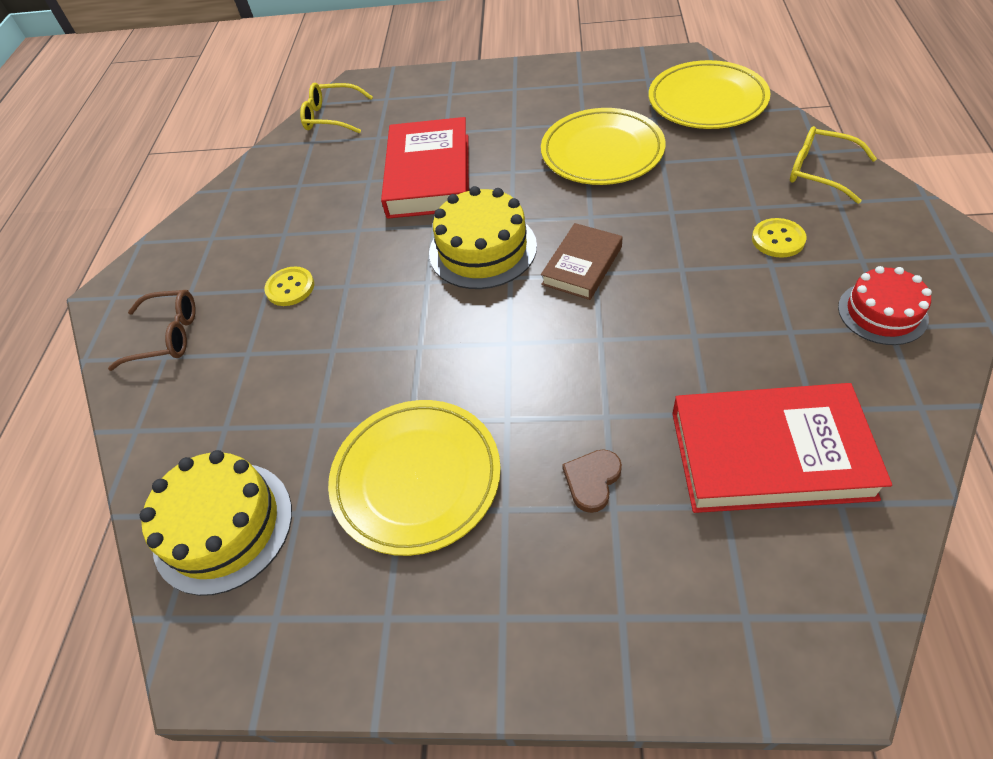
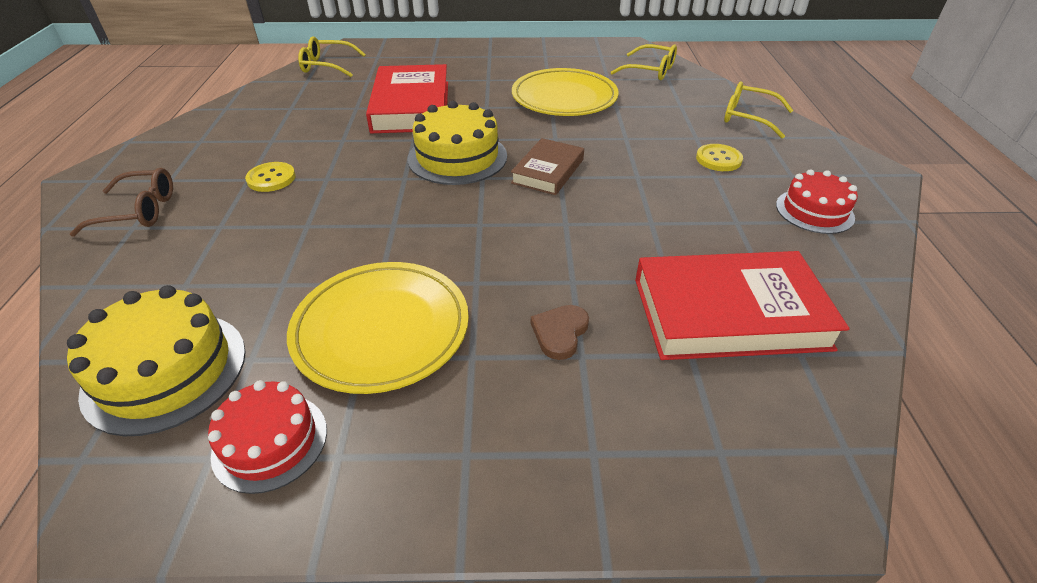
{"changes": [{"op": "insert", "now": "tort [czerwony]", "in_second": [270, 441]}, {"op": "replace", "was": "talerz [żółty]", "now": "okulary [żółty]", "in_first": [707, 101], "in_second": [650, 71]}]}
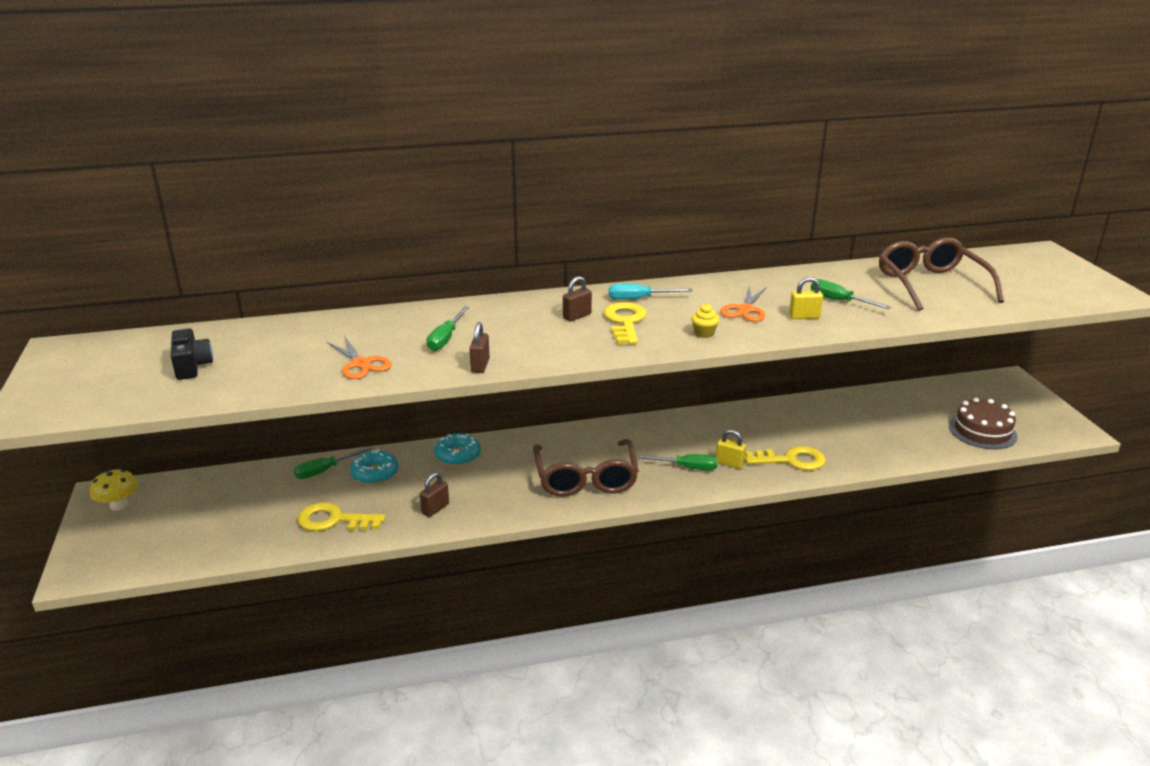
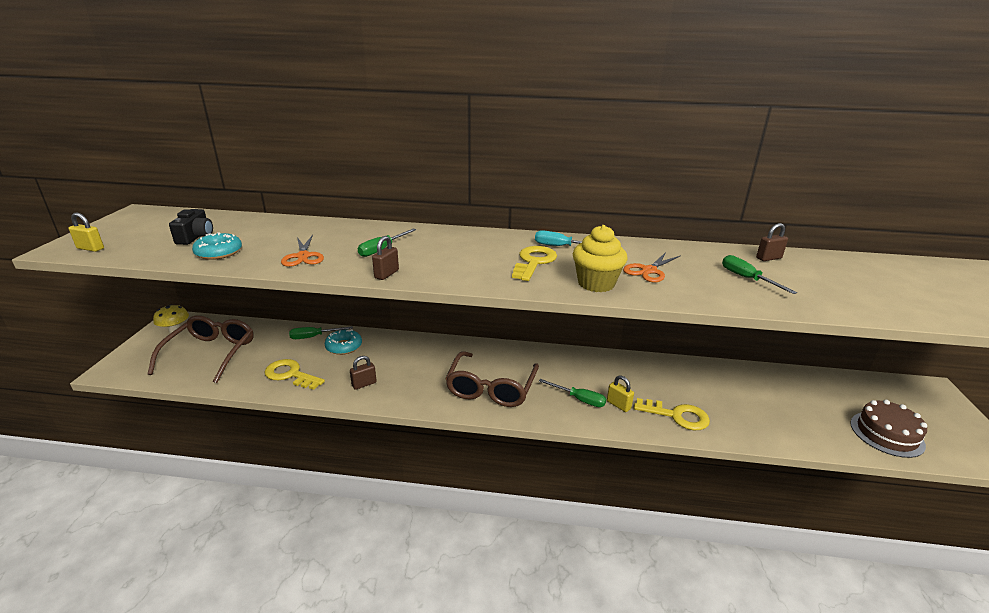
{"changes": [{"op": "move", "was": "kłódka [żółty]", "in_first": [804, 317], "in_second": [90, 248]}, {"op": "move", "was": "okulary [brązowy]", "in_first": [931, 284], "in_second": [211, 353]}, {"op": "move", "was": "donut [turkusowy]", "in_first": [458, 455], "in_second": [219, 252]}, {"op": "resize", "was": "muffinka [żółty]", "in_first": [704, 333], "in_second": [596, 283], "ratio": 2.04}, {"op": "move", "was": "kłódka [brązowy]", "in_first": [577, 316], "in_second": [768, 258]}]}
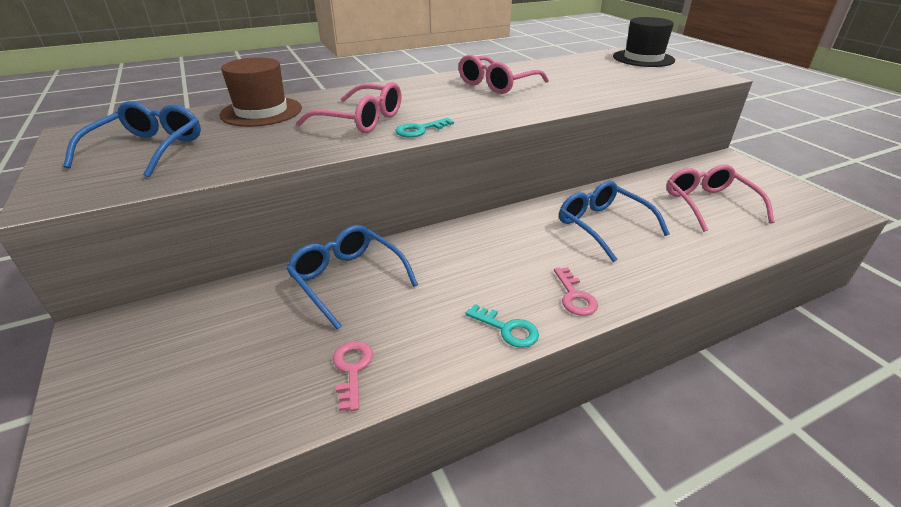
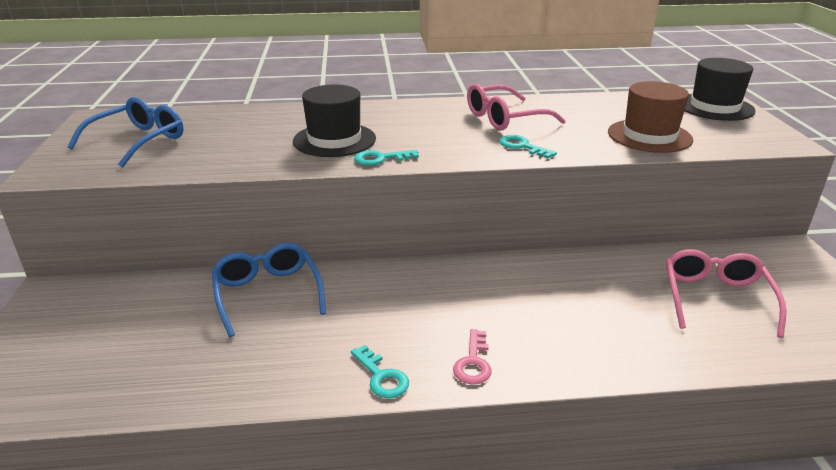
{"changes": [{"op": "replace", "was": "okulary [różowy]", "now": "kapelusz [czarny]", "in_first": [361, 120], "in_second": [334, 140]}, {"op": "insert", "now": "klucz [turkusowy]", "in_second": [522, 146]}, {"op": "move", "was": "kapelusz [brązowy]", "in_first": [261, 112], "in_second": [649, 136]}, {"op": "delete", "was": "klucz [różowy]", "in_first": [352, 369]}, {"op": "delete", "was": "okulary [niebieski]", "in_first": [602, 226]}]}
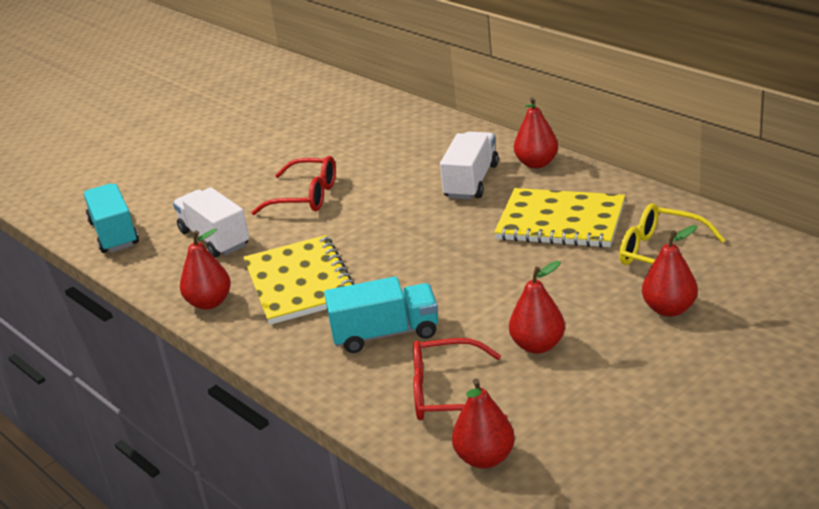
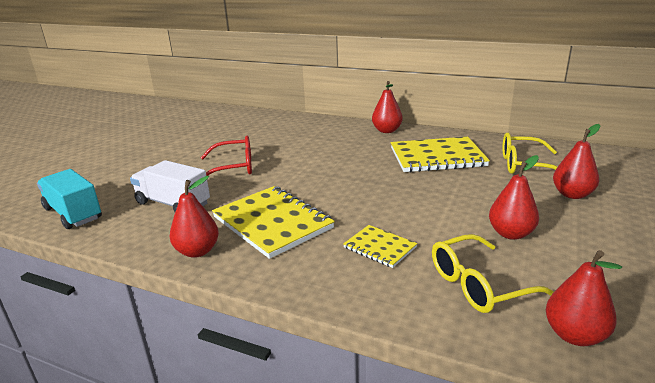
{"changes": [{"op": "replace", "was": "ciężarówka [turkusowy]", "now": "zeszyt [żółty]", "in_first": [385, 334], "in_second": [379, 247]}, {"op": "recolor", "was": "okulary [czerwony]", "now": "okulary [żółty]", "in_first": [446, 394], "in_second": [478, 285]}, {"op": "delete", "was": "ciężarówka [biały]", "in_first": [471, 181]}]}
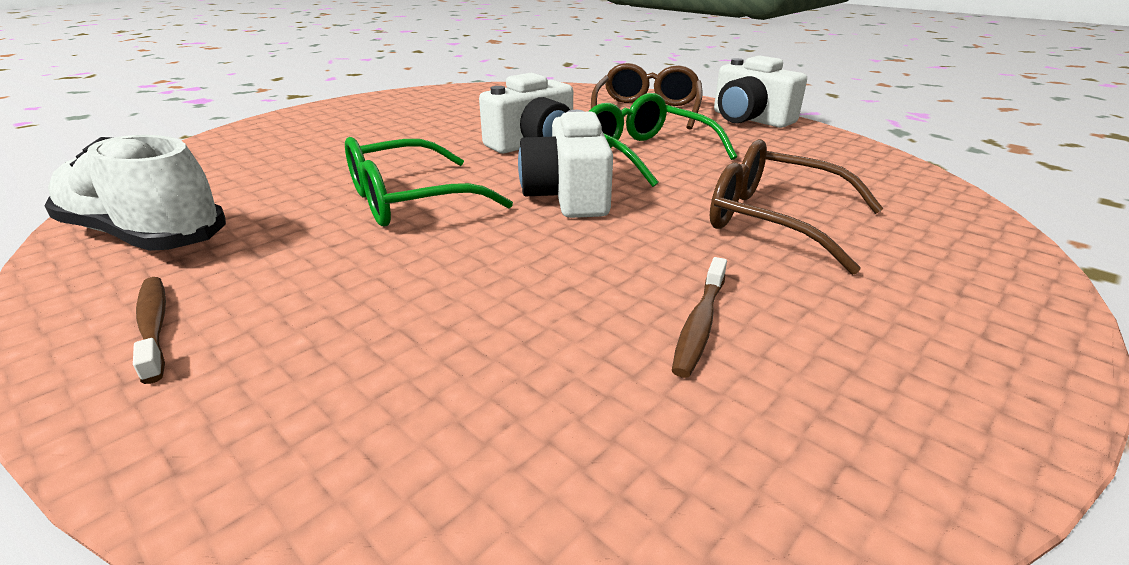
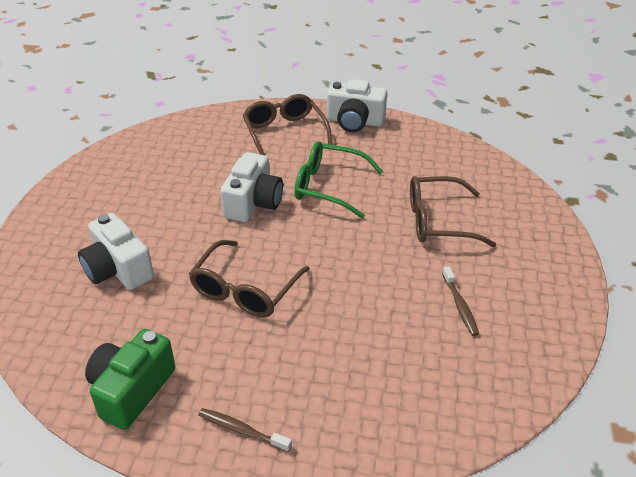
{"changes": [{"op": "move", "was": "aparat fotograficzny [biały]", "in_first": [568, 196], "in_second": [118, 269]}, {"op": "replace", "was": "but [biały]", "now": "aparat fotograficzny [zielony]", "in_first": [146, 235], "in_second": [131, 390]}, {"op": "recolor", "was": "okulary [zielony]", "now": "okulary [brązowy]", "in_first": [409, 200], "in_second": [245, 290]}]}
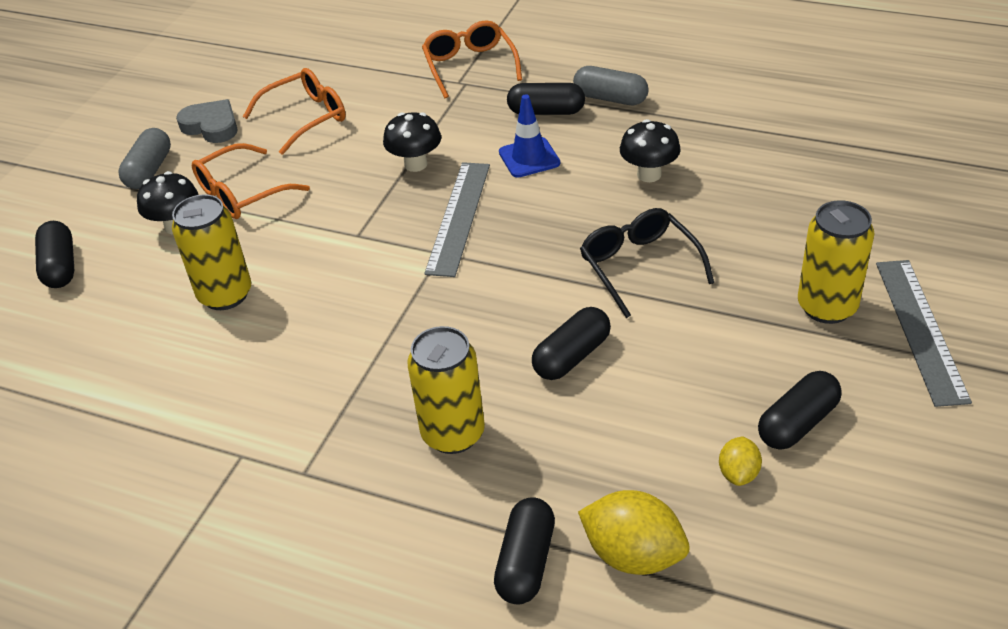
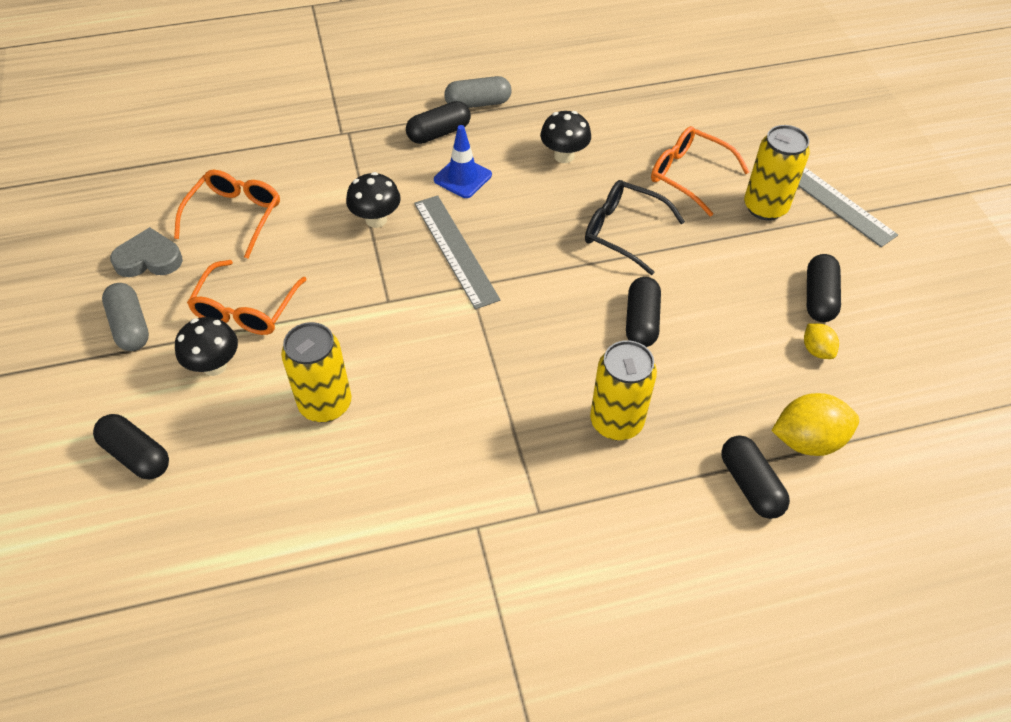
{"changes": [{"op": "move", "was": "okulary [pomarańczowy]", "in_first": [470, 66], "in_second": [689, 175]}]}
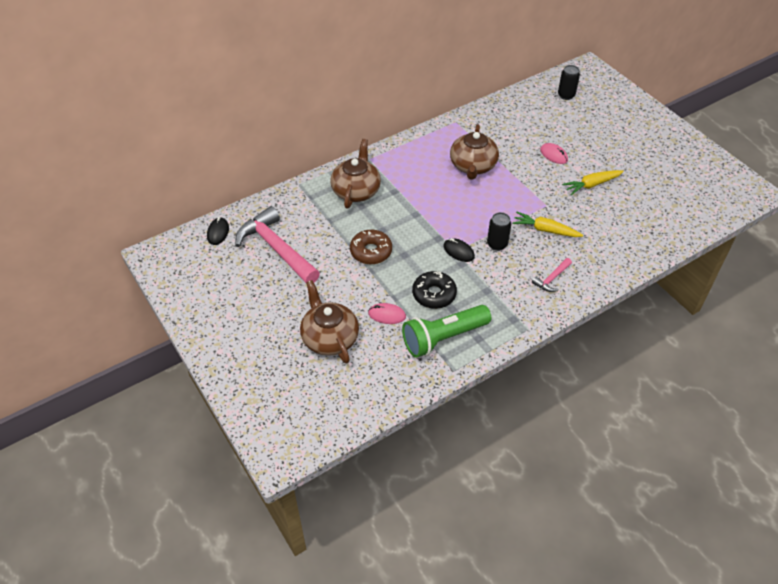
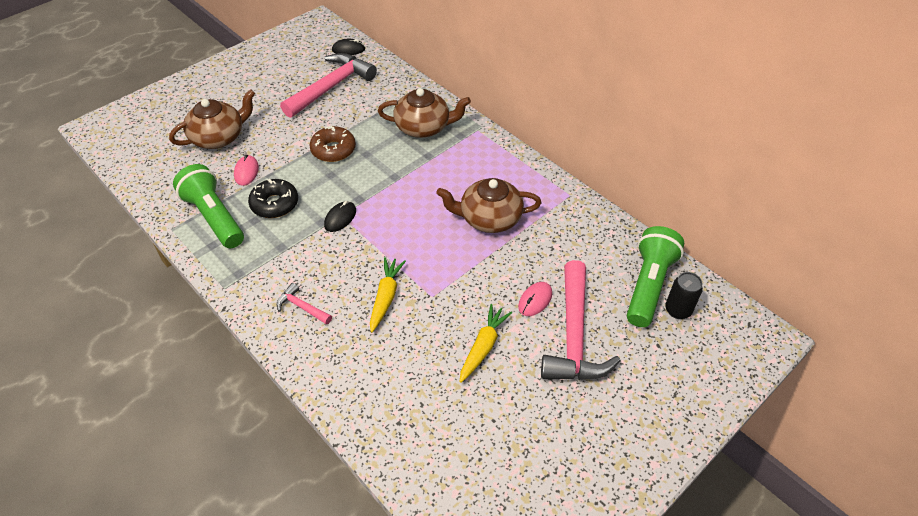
{"changes": [{"op": "rotate", "was": "marchewka [żółty]", "in_first": [591, 185], "in_second": [483, 346], "clockwise": 60}, {"op": "insert", "now": "młotek [różowy]", "in_second": [574, 335]}, {"op": "insert", "now": "latarka [zielony]", "in_second": [648, 285]}, {"op": "delete", "was": "puszka [czarny]", "in_first": [497, 244]}]}
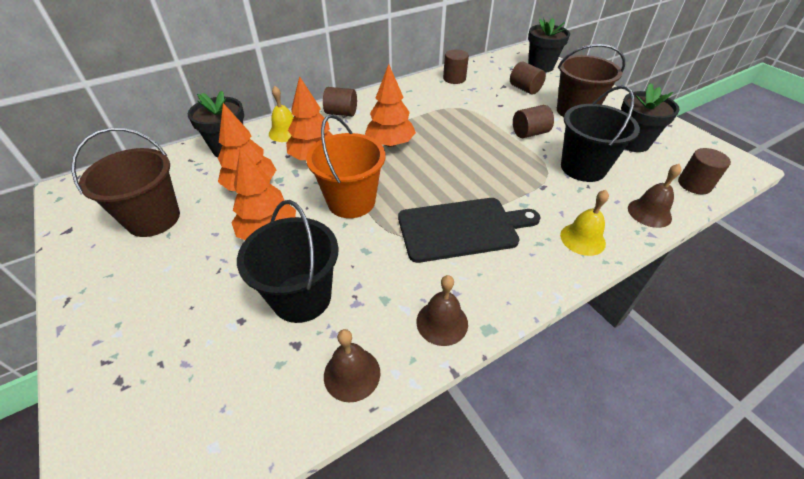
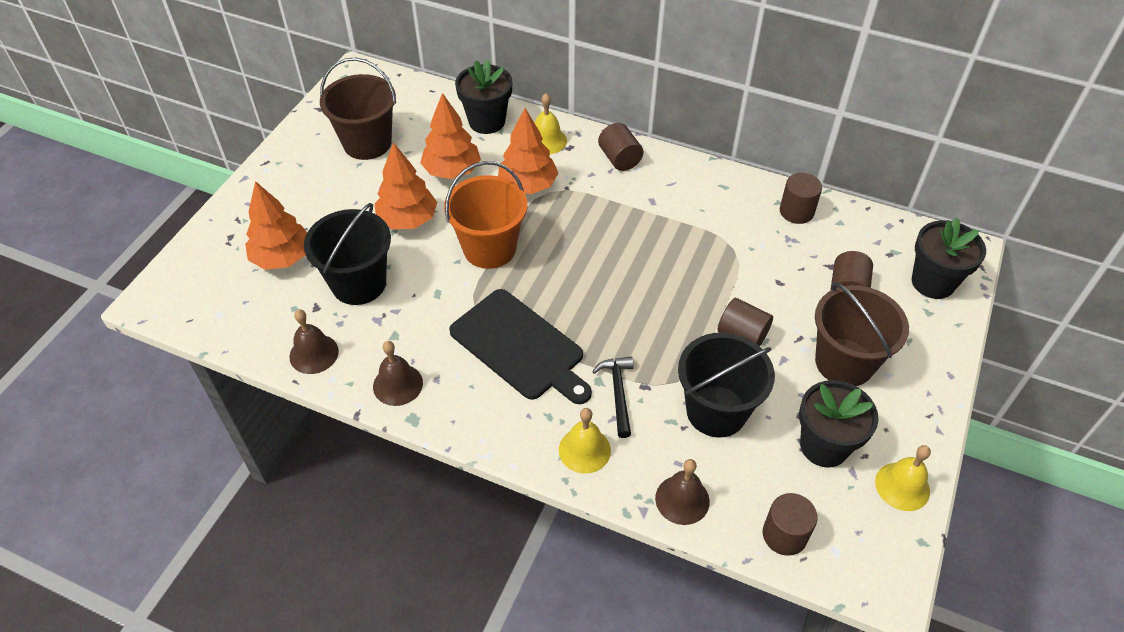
{"changes": [{"op": "move", "was": "drzewko [pomarańczowy]", "in_first": [390, 143], "in_second": [282, 257]}, {"op": "insert", "now": "młotek [czarny]", "in_second": [618, 393]}, {"op": "insert", "now": "dzwonek [żółty]", "in_second": [902, 486]}]}
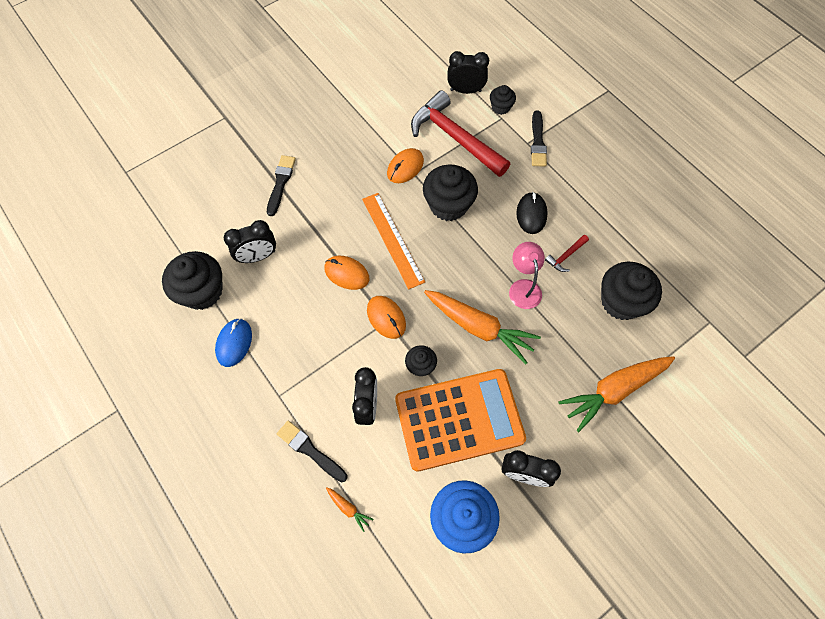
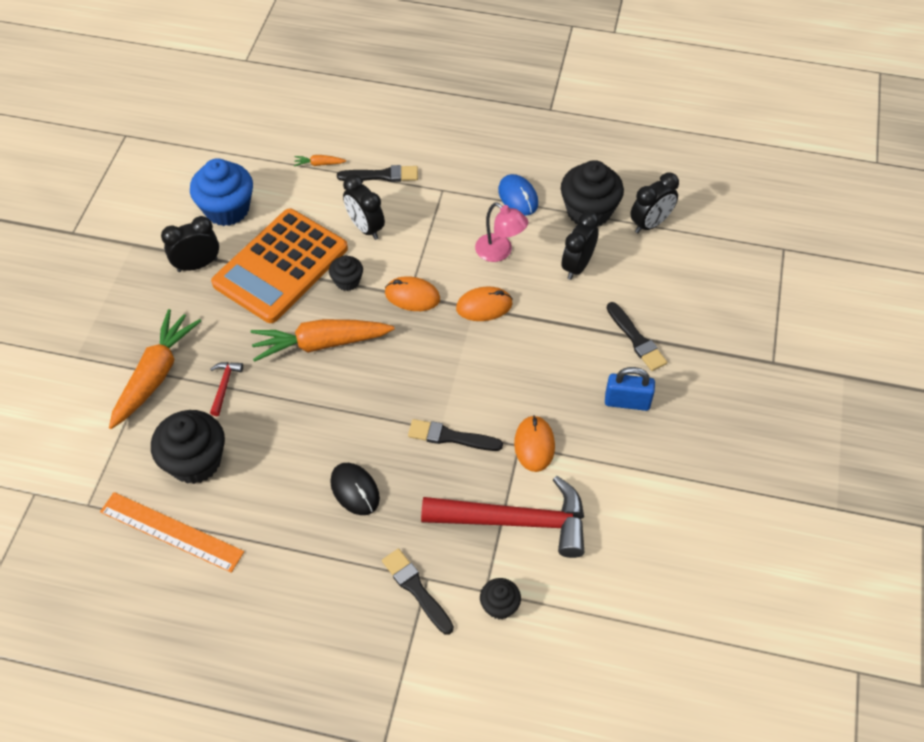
{"changes": [{"op": "move", "was": "linijka [pomarańczowy]", "in_first": [392, 239], "in_second": [171, 531]}, {"op": "move", "was": "młotek [czerwony]", "in_first": [566, 256], "in_second": [224, 386]}, {"op": "replace", "was": "muffinka [czarny]", "now": "pędzel [czarny]", "in_first": [448, 205], "in_second": [451, 437]}, {"op": "move", "was": "lampka [różowy]", "in_first": [523, 287], "in_second": [500, 252]}, {"op": "insert", "now": "kłódka [niebieski]", "in_second": [627, 402]}, {"op": "move", "was": "budzik [czarny]", "in_first": [465, 90], "in_second": [650, 224]}]}
